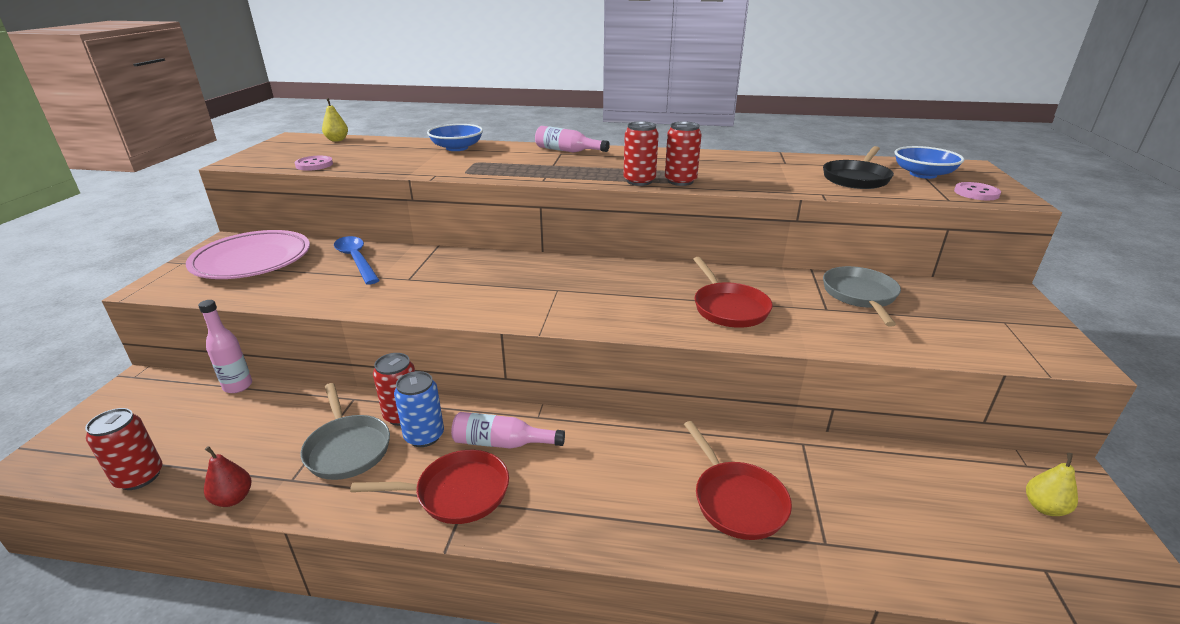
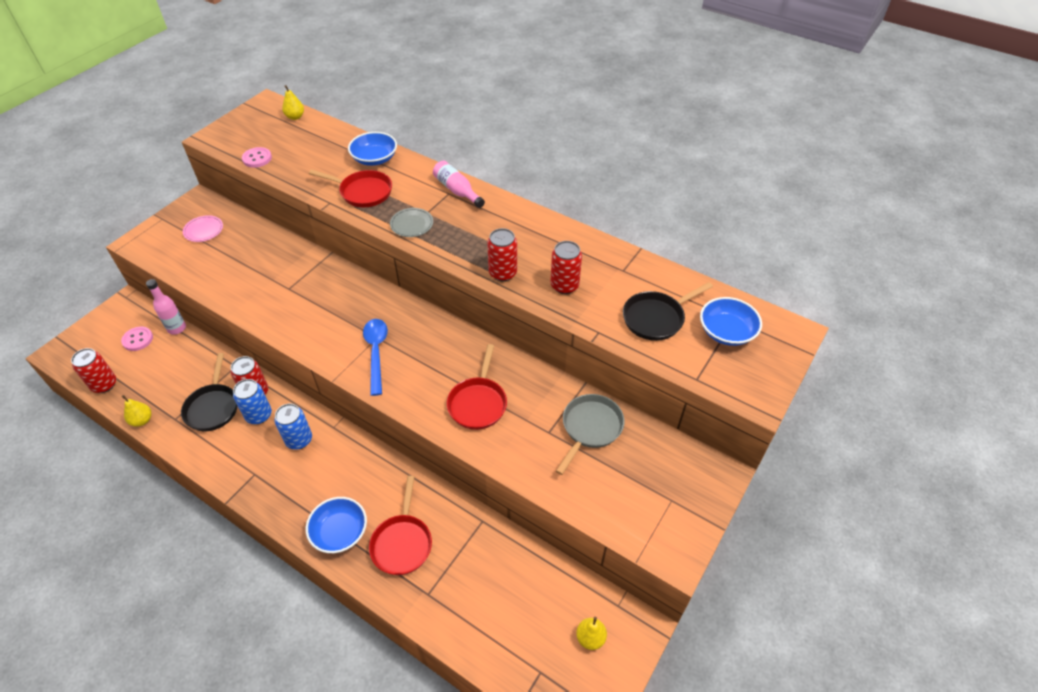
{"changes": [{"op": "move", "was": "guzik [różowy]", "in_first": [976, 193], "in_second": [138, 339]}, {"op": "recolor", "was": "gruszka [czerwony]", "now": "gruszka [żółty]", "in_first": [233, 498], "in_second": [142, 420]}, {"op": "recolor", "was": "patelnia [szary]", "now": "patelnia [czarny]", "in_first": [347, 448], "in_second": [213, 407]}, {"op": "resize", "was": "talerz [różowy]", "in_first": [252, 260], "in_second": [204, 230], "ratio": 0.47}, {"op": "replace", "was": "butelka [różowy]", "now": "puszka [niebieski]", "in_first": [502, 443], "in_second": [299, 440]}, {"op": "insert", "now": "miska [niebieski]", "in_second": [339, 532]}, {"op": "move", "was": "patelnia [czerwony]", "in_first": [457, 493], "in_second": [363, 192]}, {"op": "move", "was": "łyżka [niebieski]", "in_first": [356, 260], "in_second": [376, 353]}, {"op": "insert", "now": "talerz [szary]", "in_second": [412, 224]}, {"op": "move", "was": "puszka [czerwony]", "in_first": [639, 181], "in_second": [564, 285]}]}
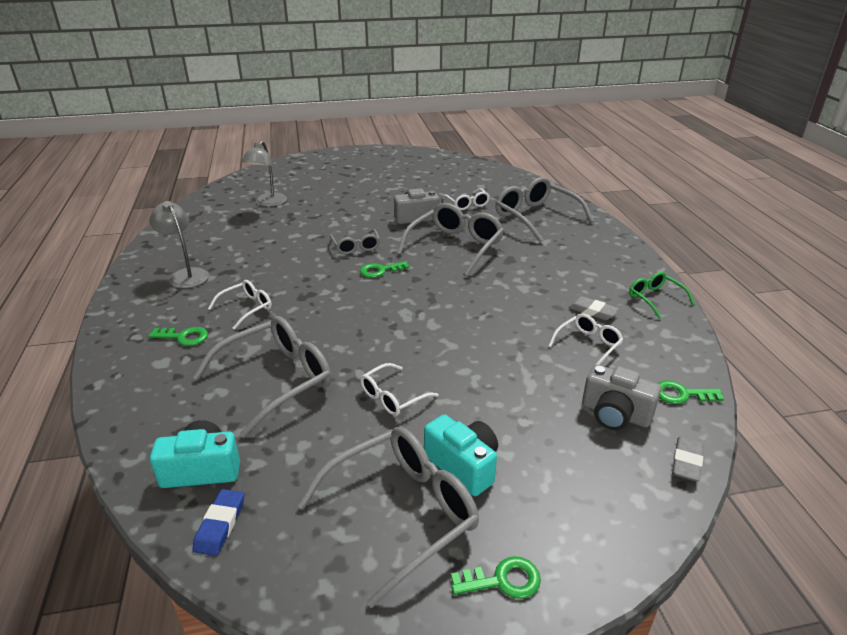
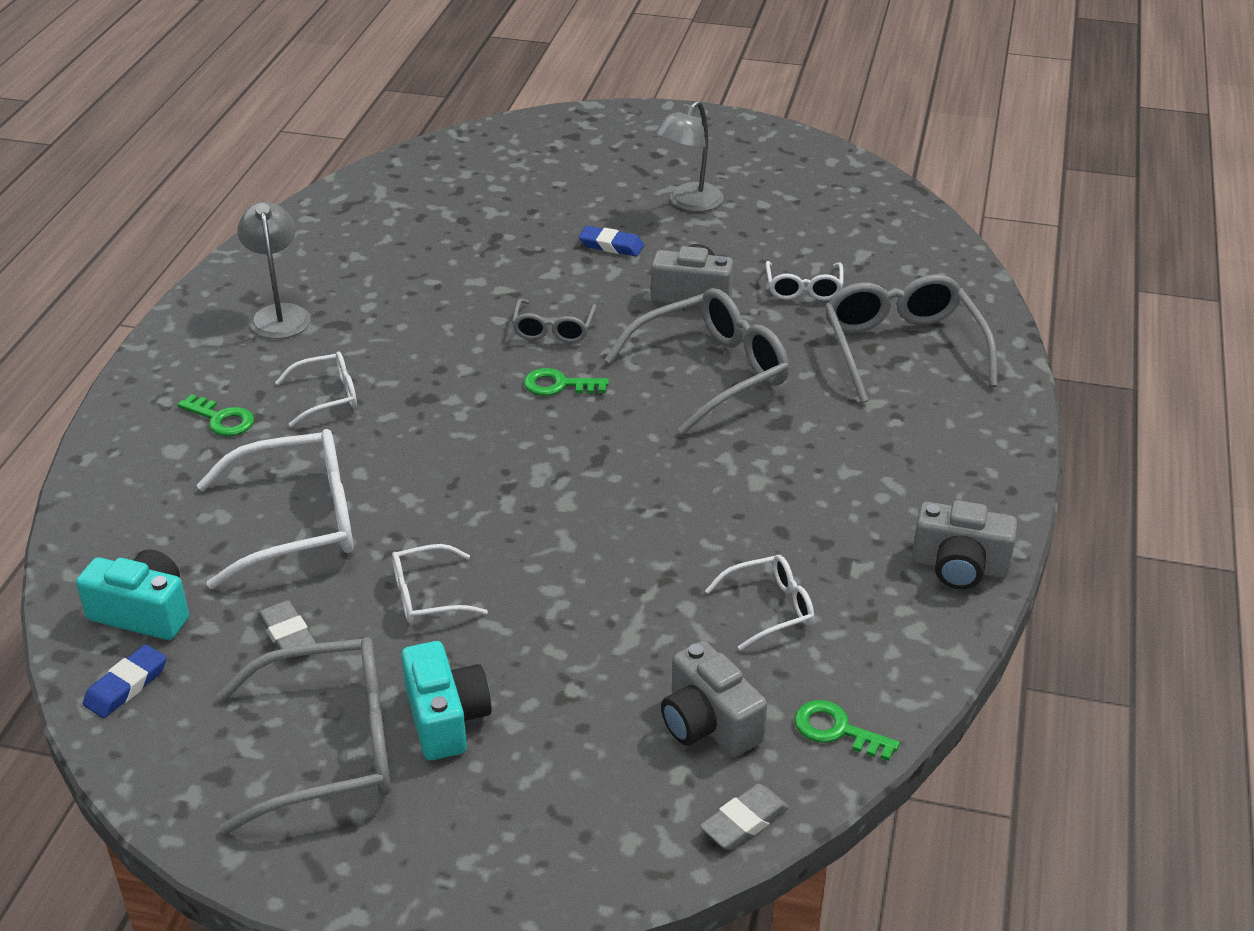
{"changes": [{"op": "recolor", "was": "okulary [szary]", "now": "okulary [biały]", "in_first": [275, 380], "in_second": [296, 522]}, {"op": "move", "was": "gumka do mazania [szary]", "in_first": [592, 311], "in_second": [287, 634]}, {"op": "insert", "now": "gumka do mazania [niebieski]", "in_second": [611, 245]}, {"op": "move", "was": "lampka [szary]", "in_first": [268, 203], "in_second": [689, 203]}, {"op": "replace", "was": "okulary [zielony]", "now": "aparat fotograficzny [szary]", "in_first": [655, 299], "in_second": [959, 566]}, {"op": "delete", "was": "klucz [zielony]", "in_first": [503, 580]}]}
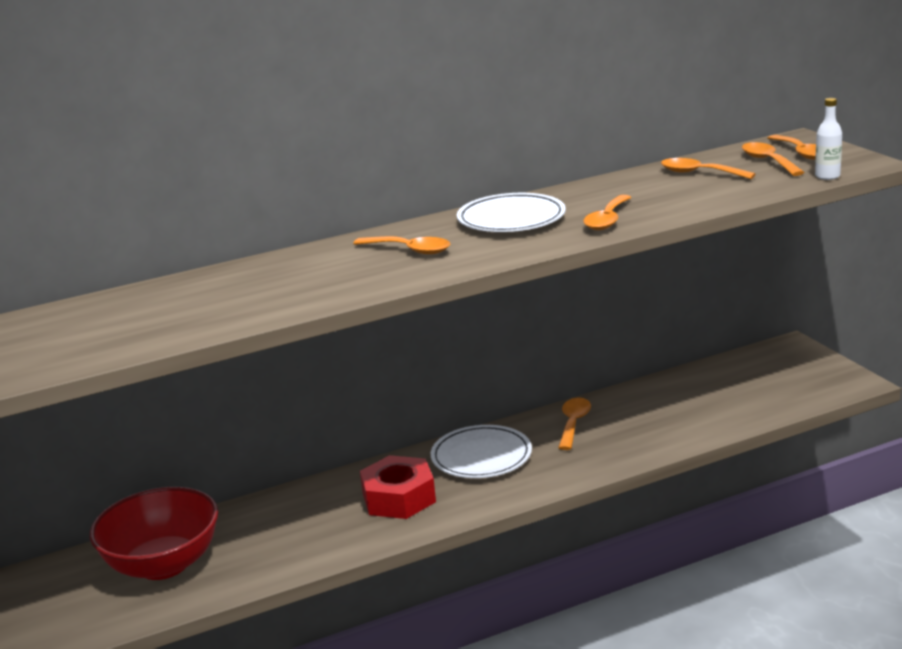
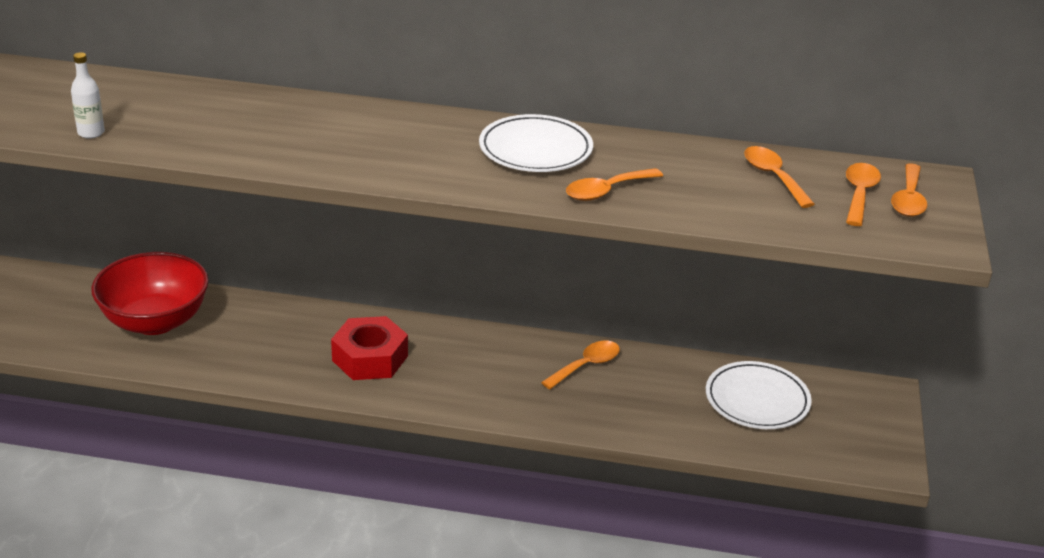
{"changes": [{"op": "move", "was": "butelka [biały]", "in_first": [827, 176], "in_second": [91, 133]}, {"op": "move", "was": "talerz [biały]", "in_first": [481, 457], "in_second": [757, 400]}, {"op": "delete", "was": "łyżka [pomarańczowy]", "in_first": [410, 250]}]}
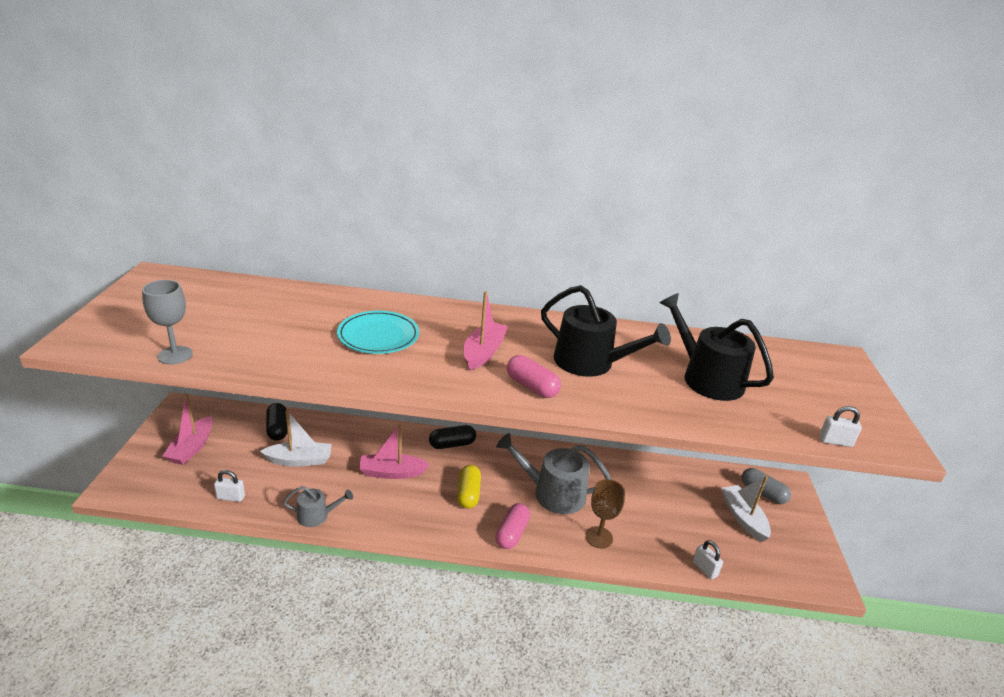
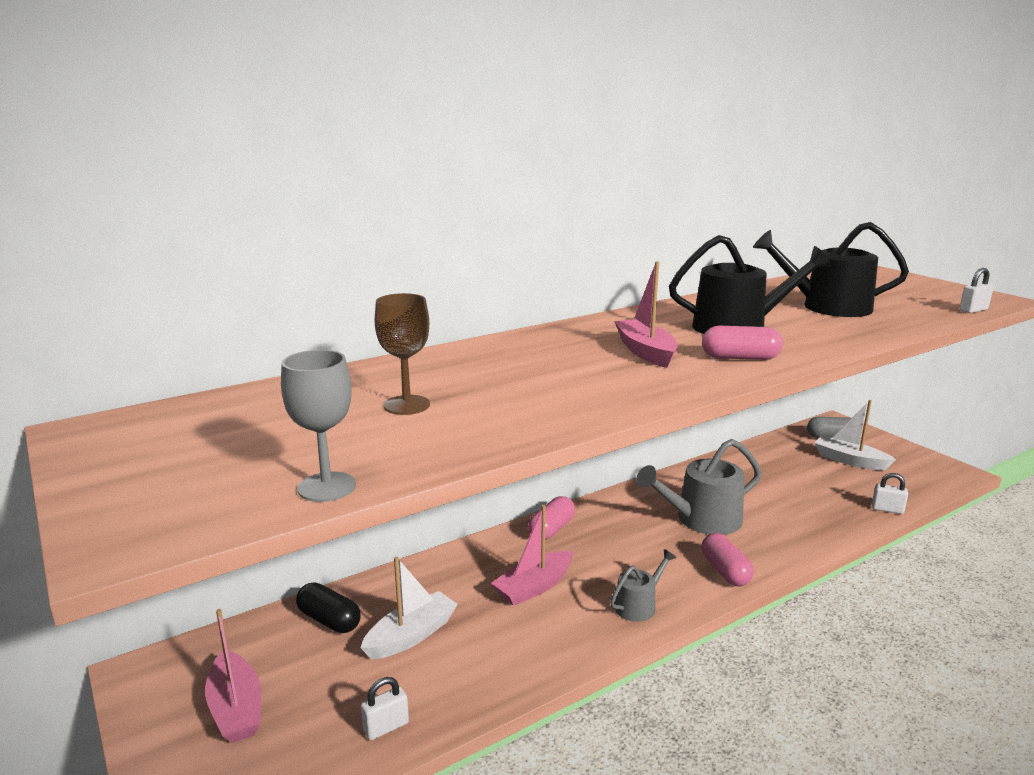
{"changes": [{"op": "move", "was": "kielich [brązowy]", "in_first": [599, 537], "in_second": [406, 405]}, {"op": "recolor", "was": "kapsułka [czarny]", "now": "kapsułka [różowy]", "in_first": [452, 444], "in_second": [551, 529]}, {"op": "move", "was": "konewka [szary]", "in_first": [317, 515], "in_second": [638, 605]}, {"op": "delete", "was": "talerz [turkusowy]", "in_first": [378, 336]}, {"op": "delete", "was": "kapsułka [żółty]", "in_first": [468, 494]}]}
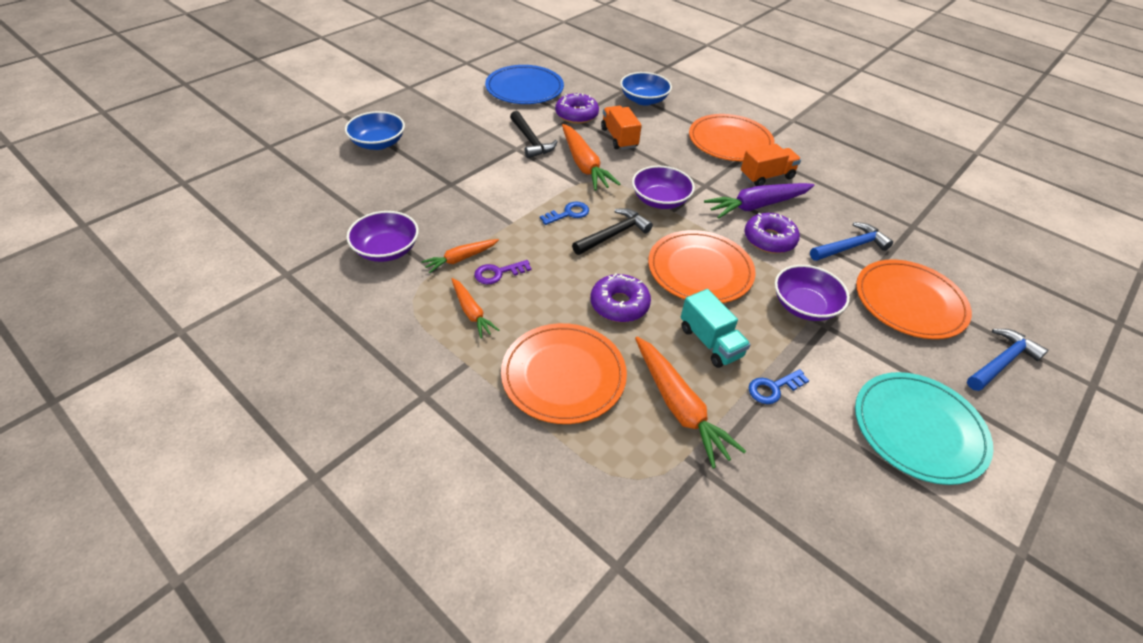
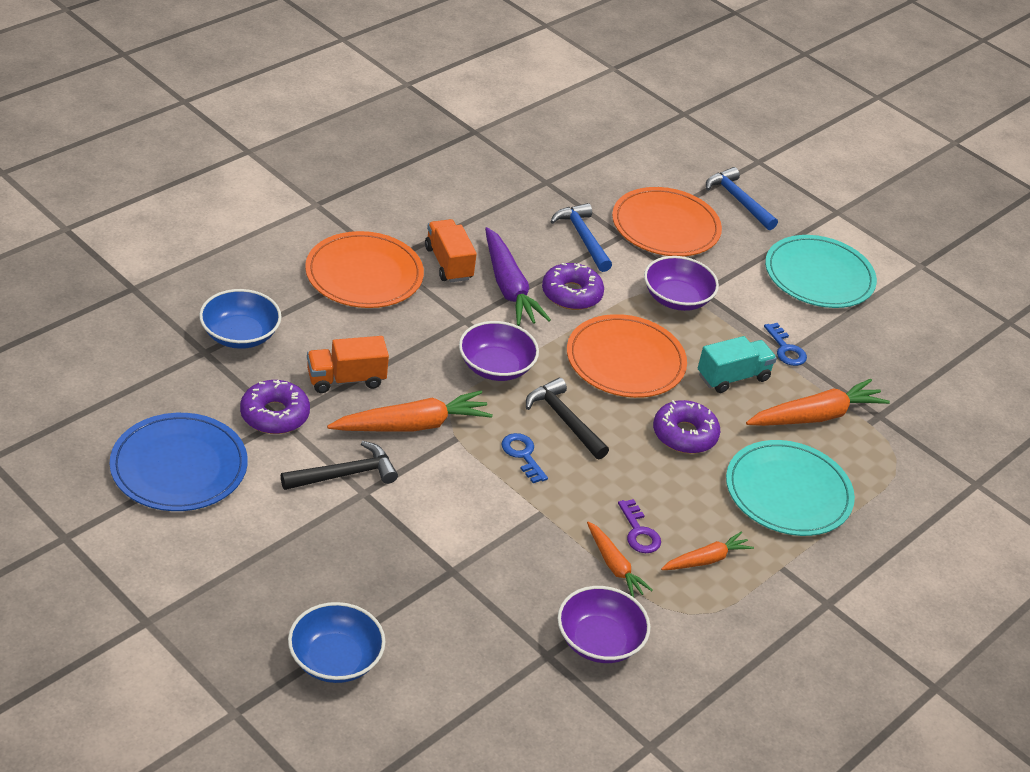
{"changes": [{"op": "recolor", "was": "talerz [pomarańczowy]", "now": "talerz [turkusowy]", "in_first": [563, 375], "in_second": [788, 492]}]}
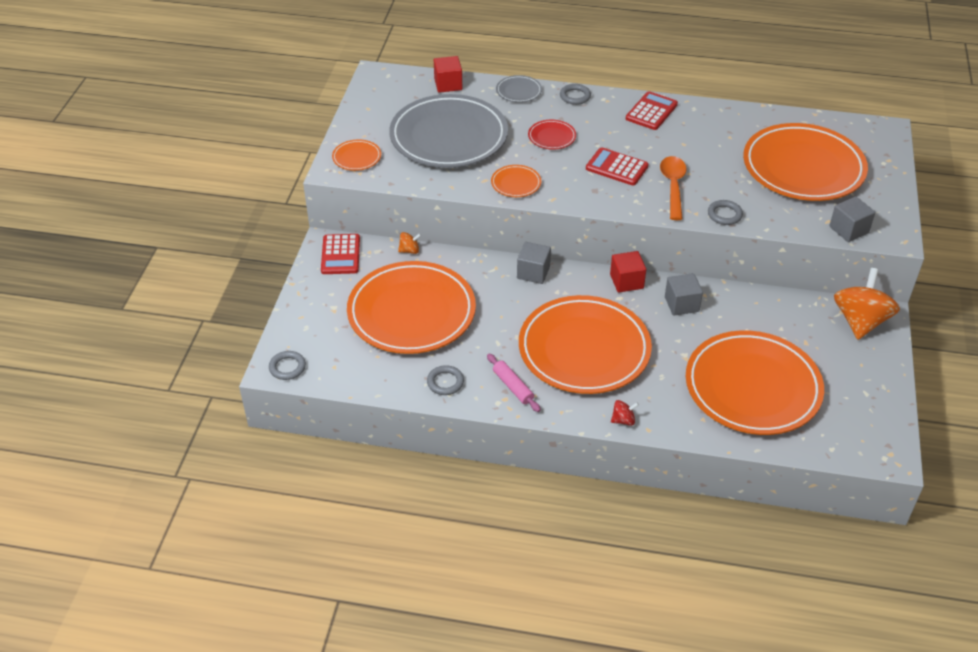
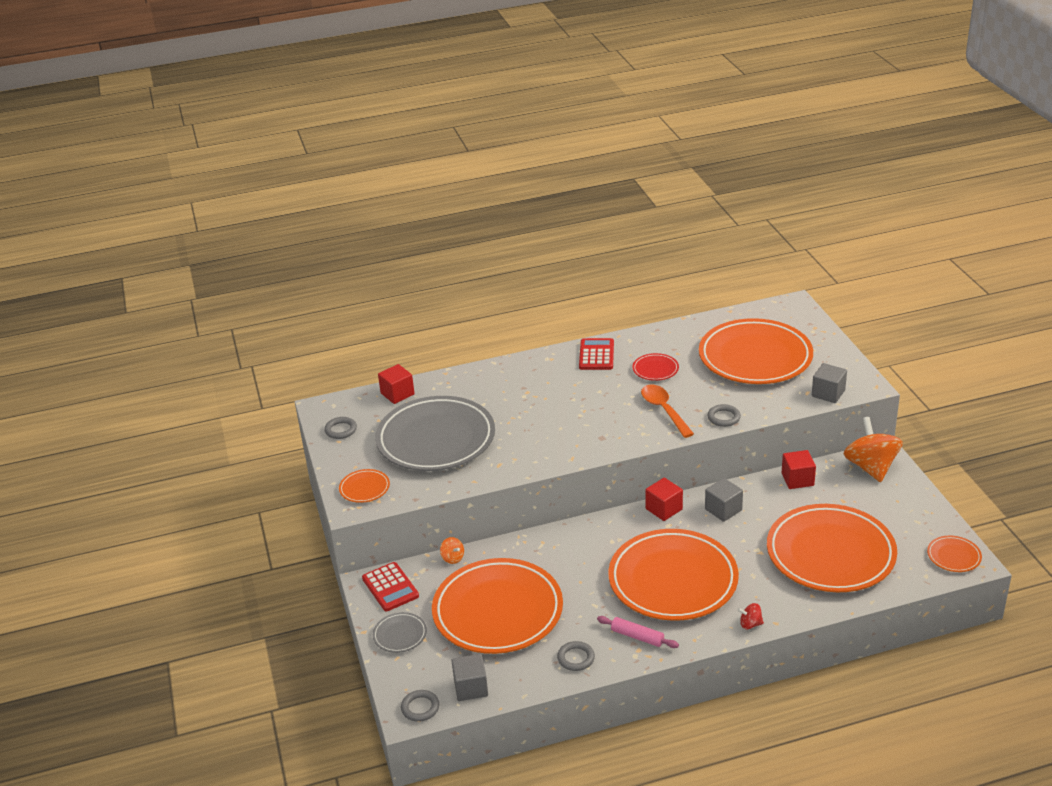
{"changes": [{"op": "move", "was": "pierścień [szary]", "in_first": [575, 96], "in_second": [341, 430]}, {"op": "move", "was": "talerz [szary]", "in_first": [519, 91], "in_second": [400, 635]}, {"op": "rotate", "was": "bączek [pomarańczowy]", "in_first": [409, 250], "in_second": [452, 558], "clockwise": 90}, {"op": "move", "was": "sześcian [szary]", "in_first": [533, 272], "in_second": [471, 688]}, {"op": "move", "was": "talerz [czerwony]", "in_first": [552, 137], "in_second": [655, 369]}, {"op": "rotate", "was": "bączek [czerwony]", "in_first": [623, 420], "in_second": [750, 624], "clockwise": -135}, {"op": "insert", "now": "sześcian [czerwony]", "in_second": [797, 479]}, {"op": "move", "was": "talerz [pomarańczowy]", "in_first": [516, 183], "in_second": [953, 556]}, {"op": "delete", "was": "kalkulator [czerwony]", "in_first": [616, 167]}]}
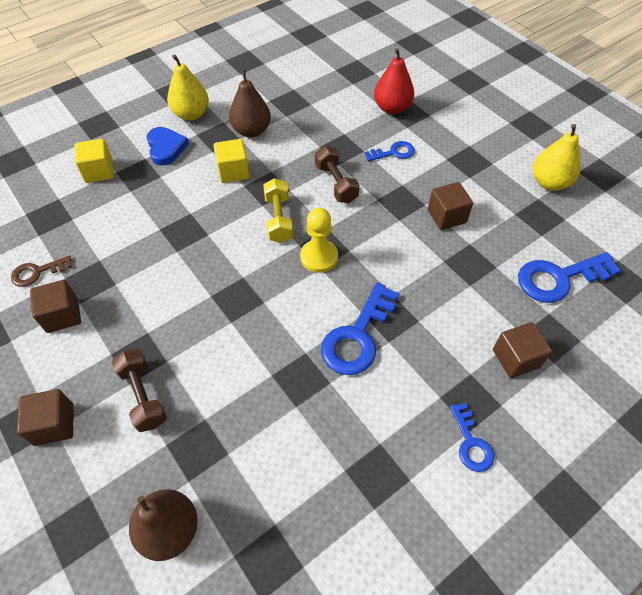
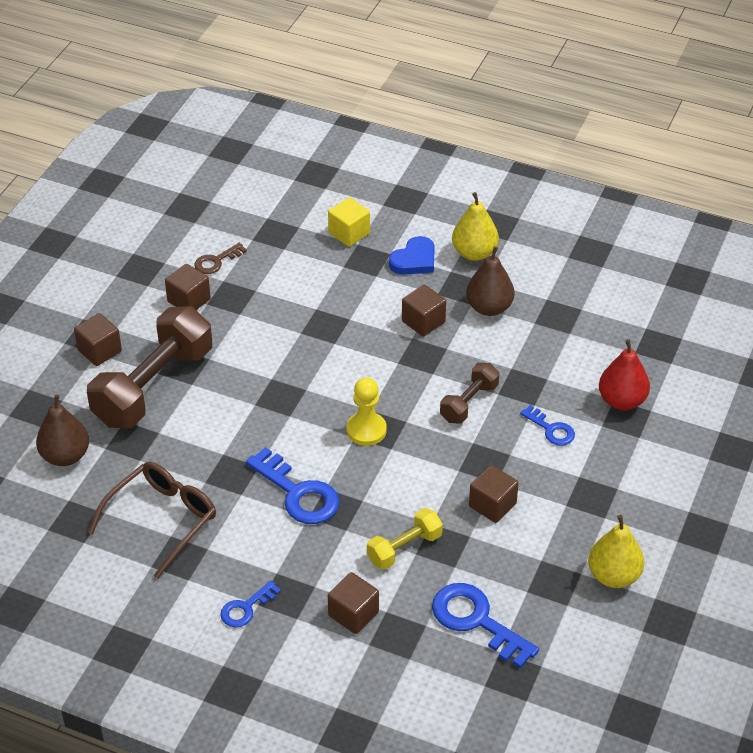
{"changes": [{"op": "resize", "was": "hantel [brązowy]", "in_first": [143, 396], "in_second": [153, 386], "ratio": 1.99}, {"op": "insert", "now": "okulary [brązowy]", "in_second": [162, 520]}, {"op": "rotate", "was": "klucz [brązowy]", "in_first": [37, 272], "in_second": [216, 261], "clockwise": -75}, {"op": "rotate", "was": "klucz [niebieski]", "in_first": [357, 337], "in_second": [298, 493], "clockwise": -135}, {"op": "move", "was": "hantel [żółty]", "in_first": [278, 219], "in_second": [404, 548]}, {"op": "recolor", "was": "sześcian [żółty]", "now": "sześcian [brązowy]", "in_first": [233, 171], "in_second": [423, 322]}]}
